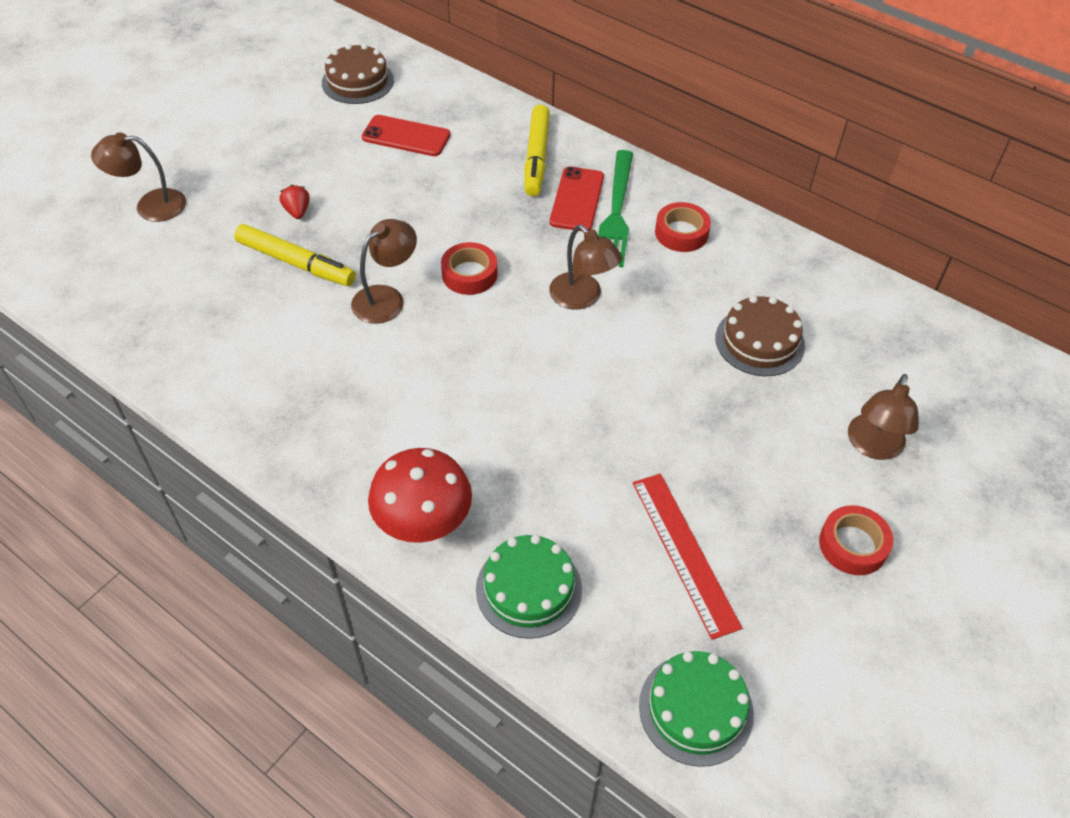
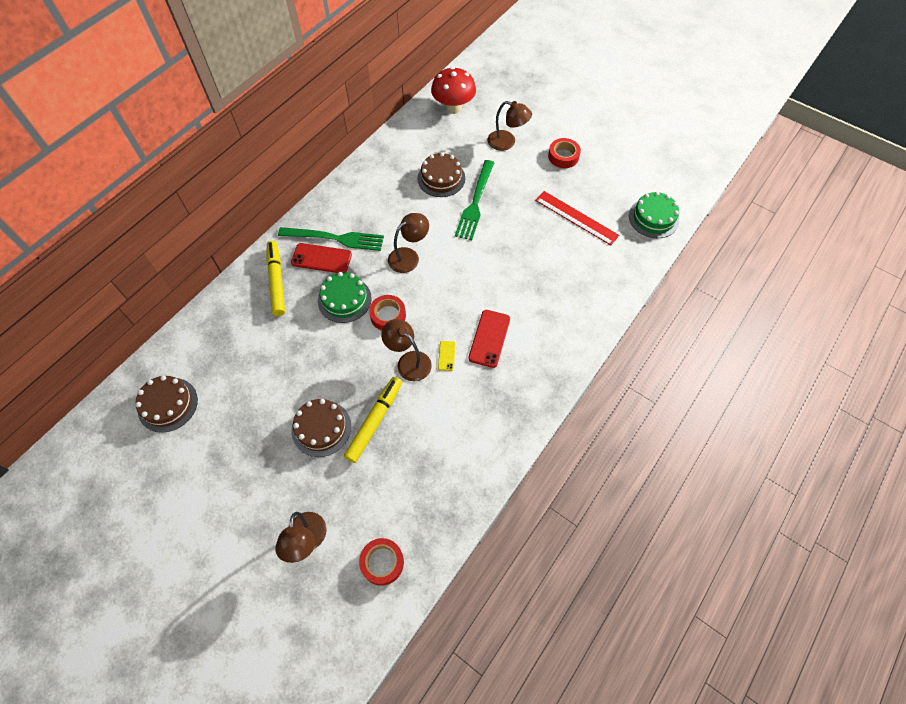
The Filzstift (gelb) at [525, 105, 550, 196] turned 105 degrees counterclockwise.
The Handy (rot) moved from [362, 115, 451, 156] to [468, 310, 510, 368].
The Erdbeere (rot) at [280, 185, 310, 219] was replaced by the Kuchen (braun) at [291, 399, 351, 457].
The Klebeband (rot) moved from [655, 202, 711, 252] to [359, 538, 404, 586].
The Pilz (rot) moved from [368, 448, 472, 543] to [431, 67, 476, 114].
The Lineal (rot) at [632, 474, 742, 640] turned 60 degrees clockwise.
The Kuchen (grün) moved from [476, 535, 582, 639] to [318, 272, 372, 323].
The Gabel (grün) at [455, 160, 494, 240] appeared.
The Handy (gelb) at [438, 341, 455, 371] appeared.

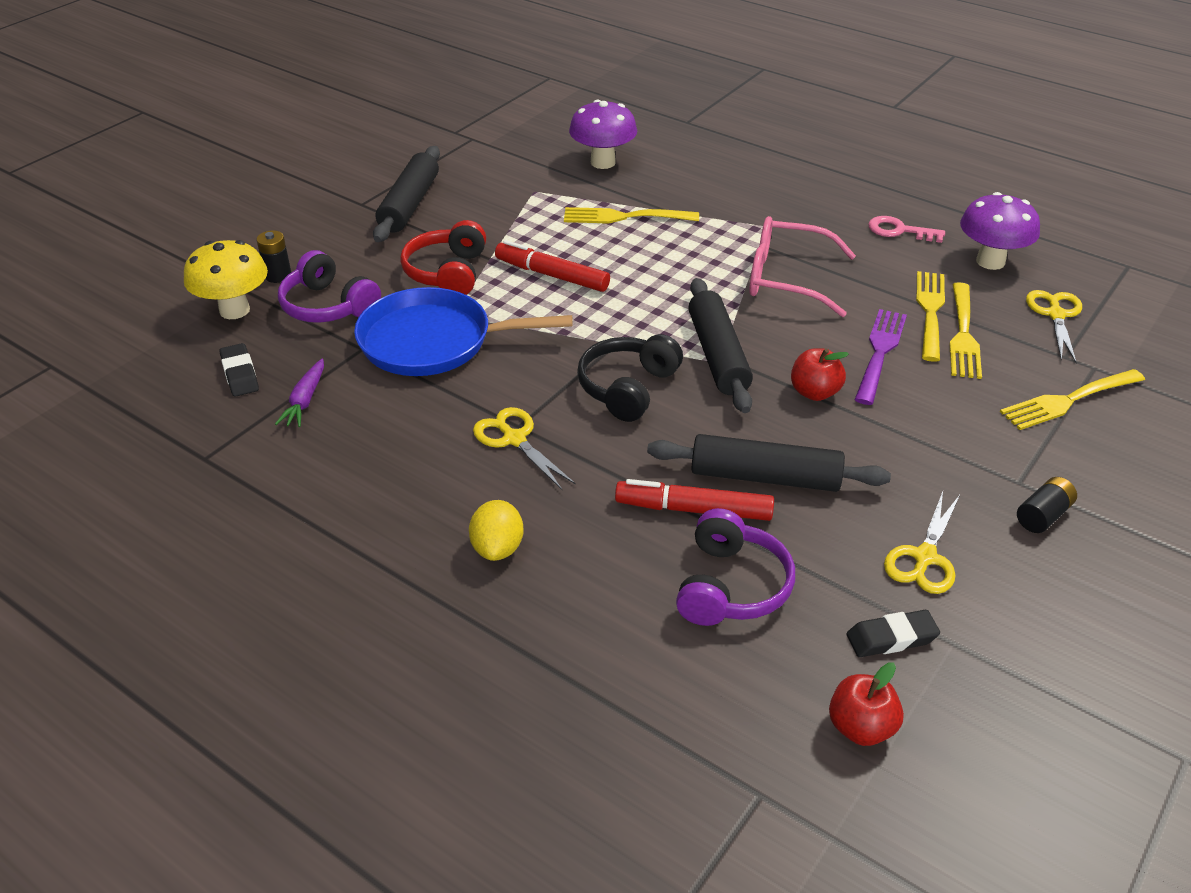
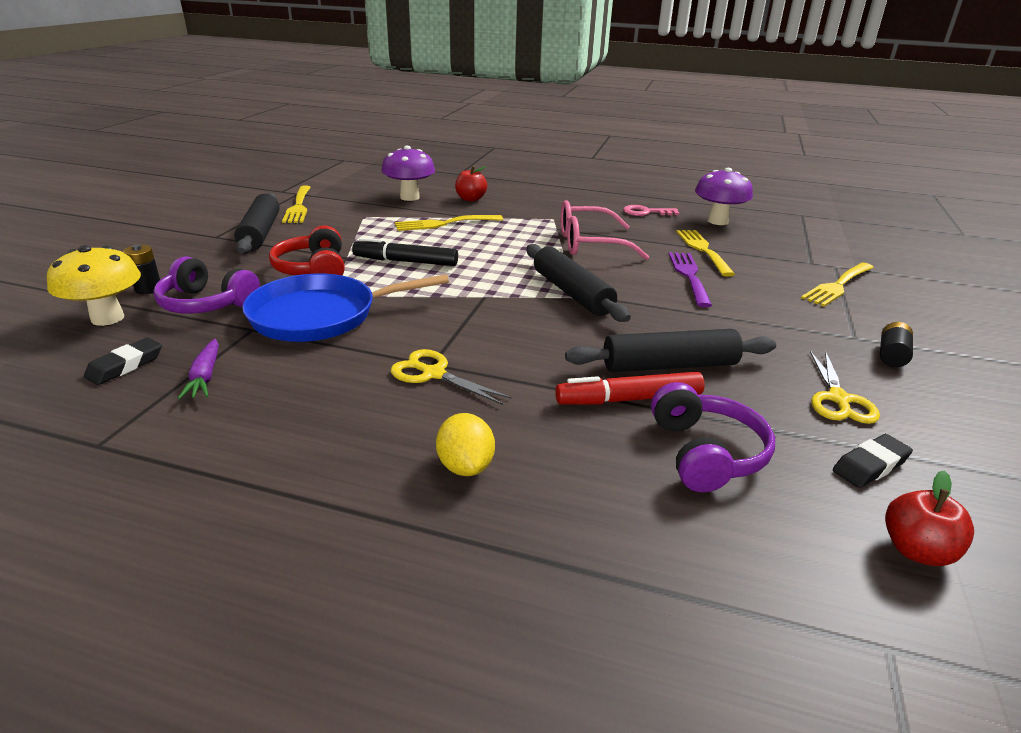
The Filzstift (rot) at [495, 240, 610, 292] became the Filzstift (schwarz) at [352, 238, 458, 266].
The Gabel (gelb) moved from [949, 282, 982, 379] to [282, 185, 311, 223].
The Schere (gelb) at [1026, 290, 1082, 363] disappeared.
The Kopfhörer (schwarz) at [577, 334, 683, 422] disappeared.
The Radiergummi (schwarz) at [219, 343, 259, 397] turned 75 degrees clockwise.
The Apfel (rot) moved from [791, 348, 849, 401] to [455, 166, 487, 202].

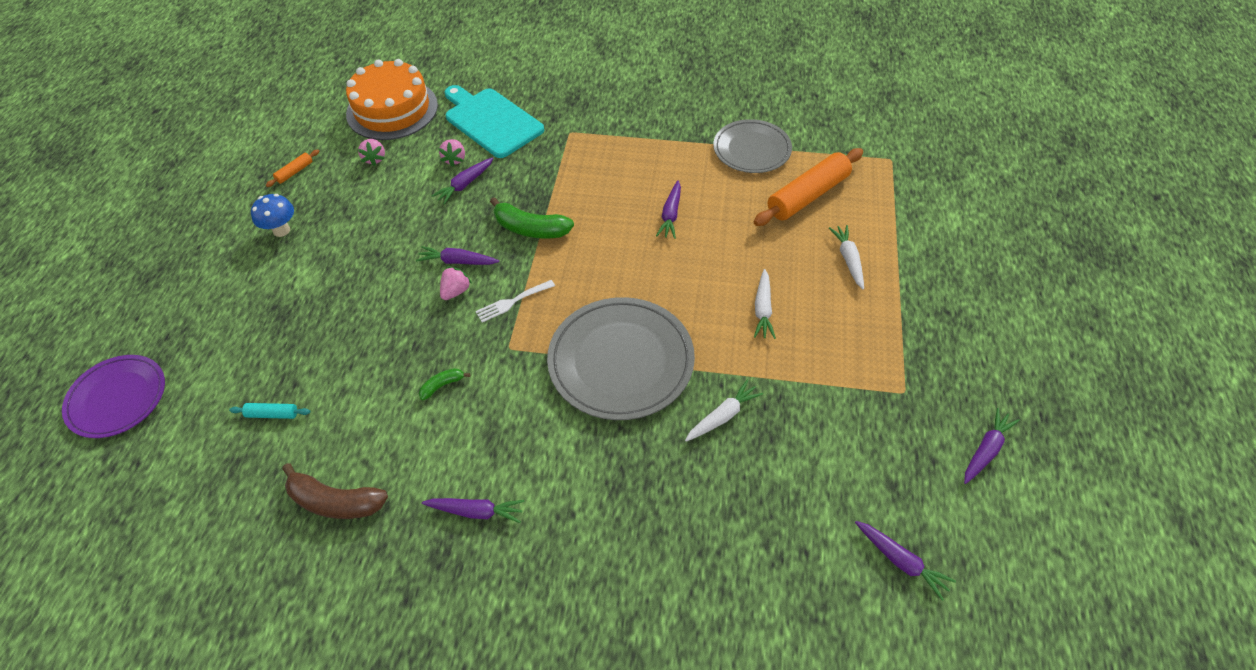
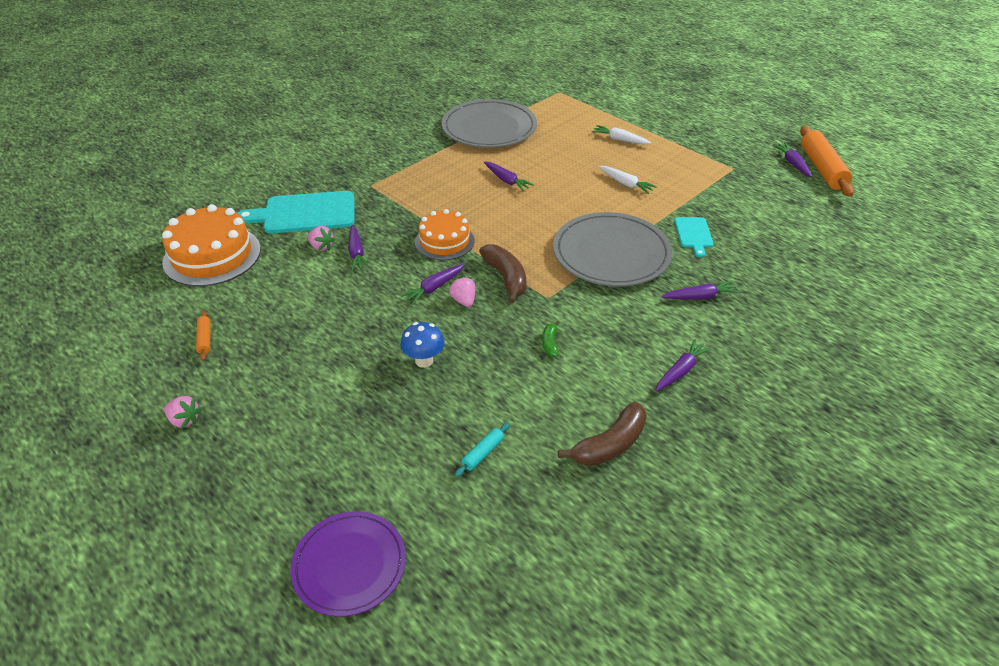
The Teller (grau) at [713, 119, 792, 173] changed to 1.54 times the size.
The Erdbeere (rosa) moved from [357, 139, 385, 166] to [164, 396, 202, 429].
The Nudelholz (orange) moved from [754, 148, 863, 226] to [800, 126, 854, 197].
The Pilz (blau) moved from [251, 194, 294, 237] to [400, 322, 445, 368].
The Banane (grün) at [490, 197, 574, 238] was replaced by the Kuchen (orange) at [415, 209, 475, 260].
The Gabel (weiß) at [476, 280, 555, 322] was replaced by the Banane (braun) at [479, 244, 526, 303].
The Karotte (weiß) at [685, 380, 763, 442] was replaced by the Schneidebrett (türkis) at [674, 217, 714, 257].
The Karotte (lila) moved from [855, 521, 956, 601] to [662, 281, 740, 300].

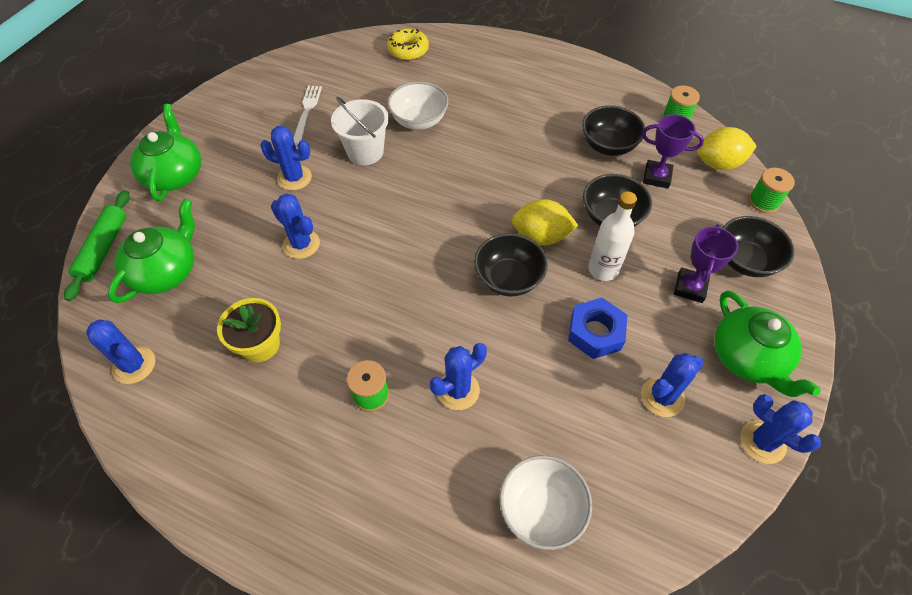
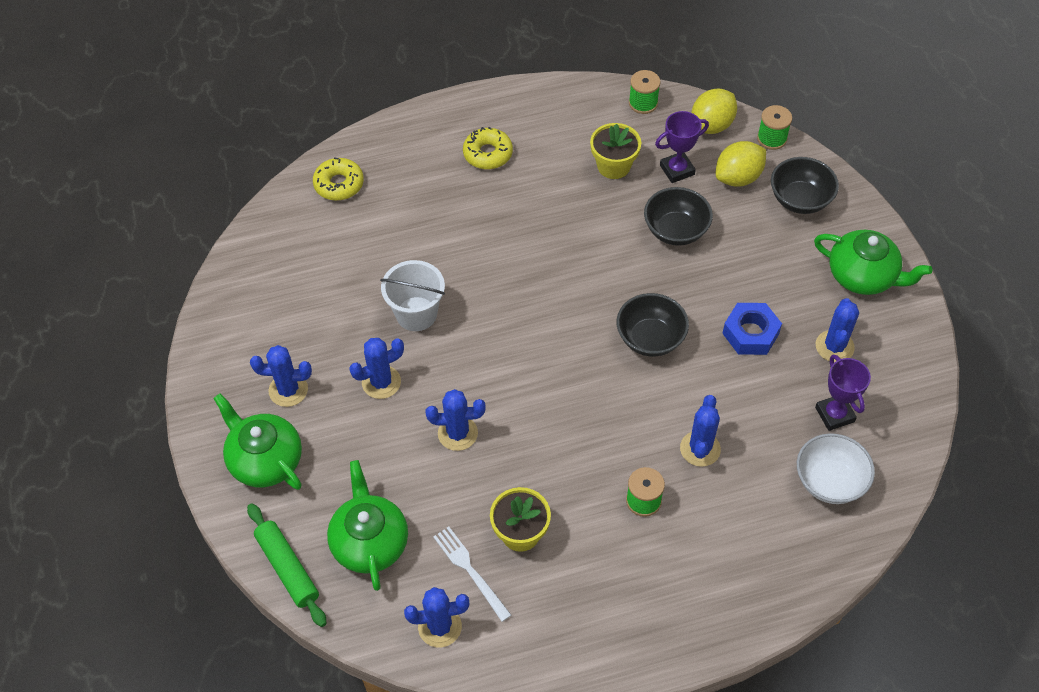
The Schüssel (weiß) at [387, 82, 448, 130] disappeared.
The Gabel (weiß) moved from [293, 86, 322, 145] to [433, 527, 511, 622].
The Schüssel (schwarz) at [582, 105, 645, 156] was replaced by the Blumentopf (gelb) at [590, 123, 641, 179].
The Flasche (weiß) at [588, 191, 637, 281] disappeared.
The Zitrone (gelb) moved from [512, 199, 578, 245] to [716, 141, 766, 187].
The Pokal (lila) moved from [674, 225, 738, 303] to [815, 355, 871, 431].
The Kaktus (blau) moved from [740, 394, 821, 464] to [250, 345, 312, 407].
The Donut (gelb) at [463, 127, 513, 169] appeared.

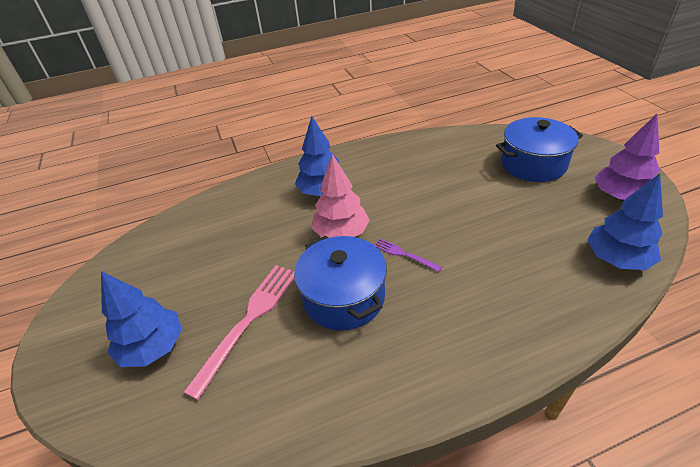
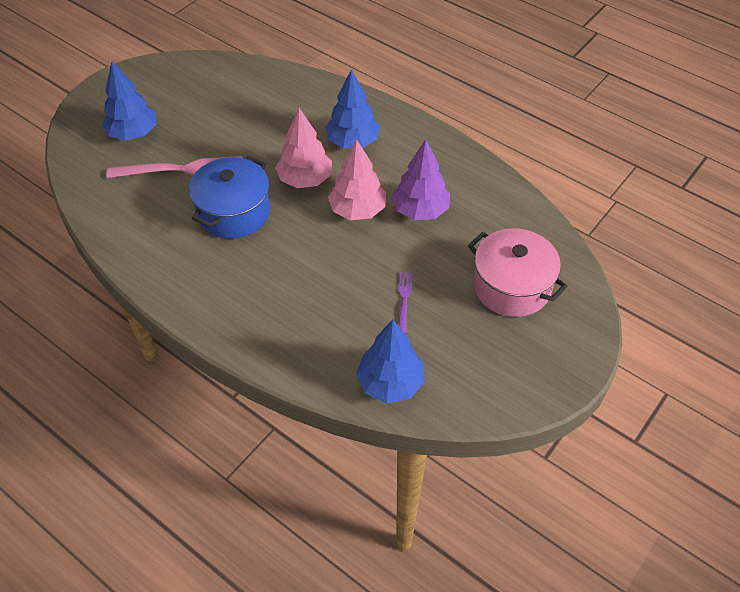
The Baum (lila) moved from [595, 114, 660, 201] to [392, 139, 450, 220].
The Kochtopf (blau) at [496, 117, 583, 182] became the Kochtopf (rosa) at [468, 228, 568, 317].
The Gabel (lila) moved from [374, 238, 442, 272] to [398, 272, 413, 334].
The Baum (rosa) at [328, 139, 386, 220] appeared.

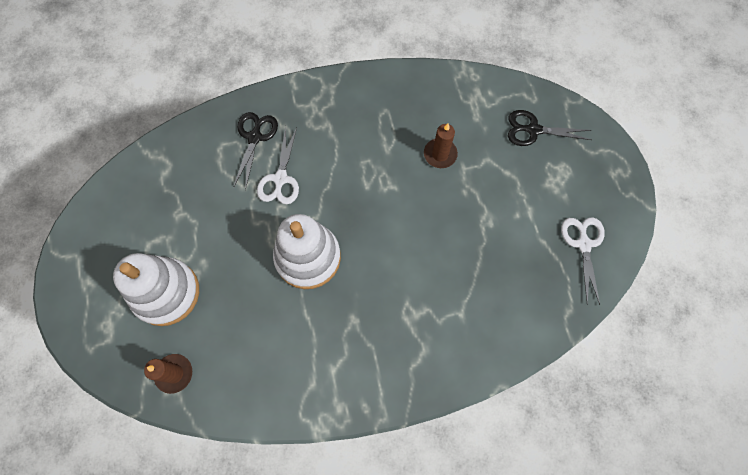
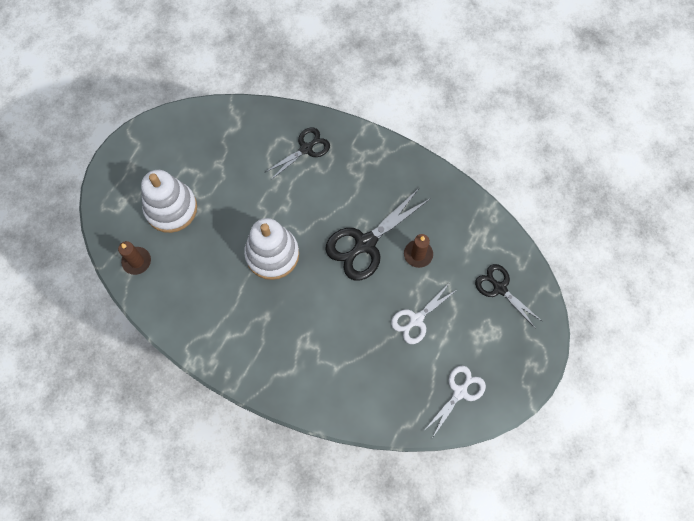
The Schere (weiß) moved from [257, 126, 299, 204] to [391, 284, 458, 344].
The Schere (schwarz) at [325, 188, 431, 281] appeared.

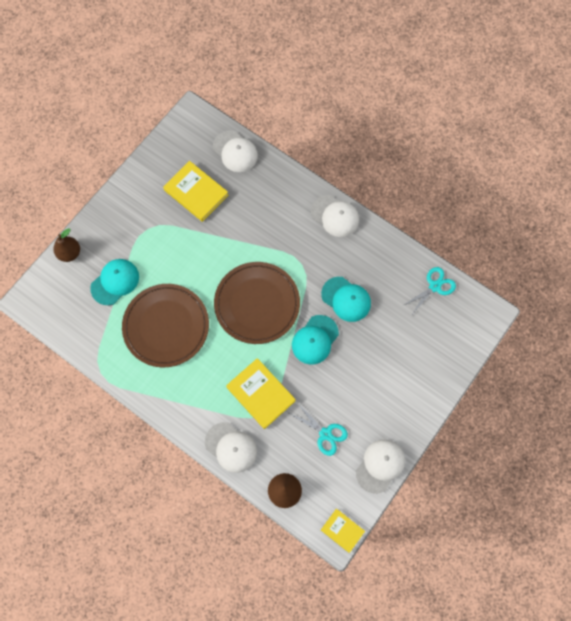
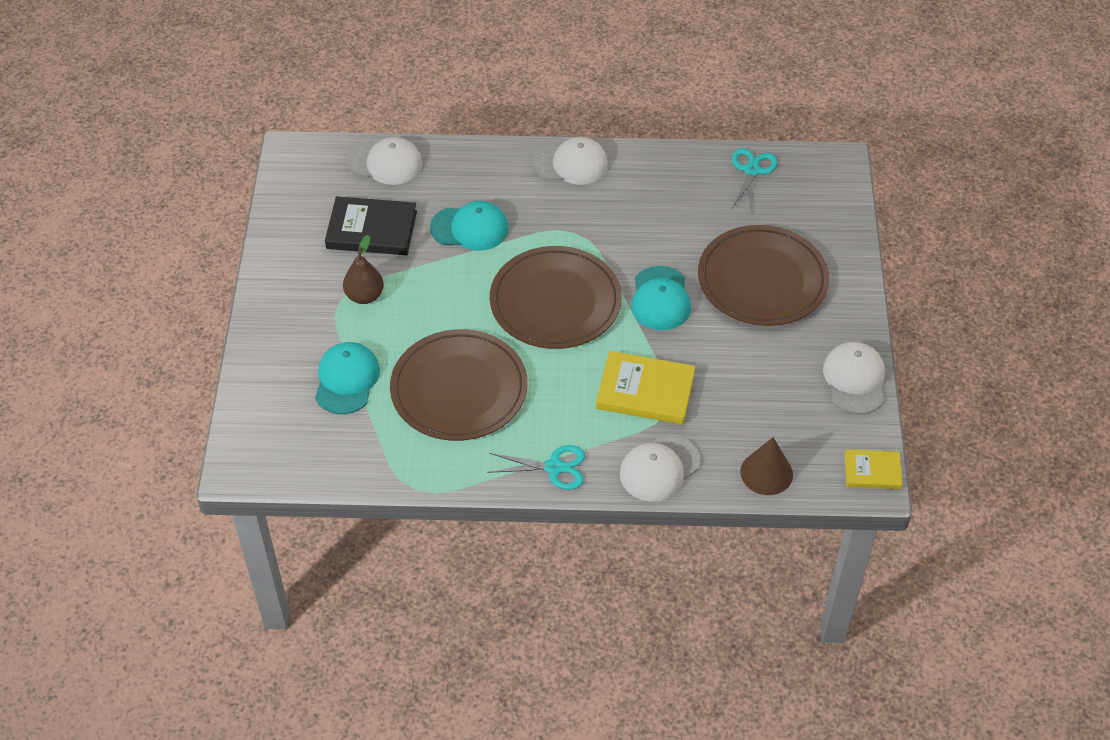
The Buch (gelb) at [163, 161, 229, 222] became the Buch (schwarz) at [325, 196, 417, 255].
The Birne (braun) moved from [53, 228, 80, 262] to [343, 235, 384, 304].
The Kappe (türkis) moved from [321, 277, 371, 322] to [430, 201, 508, 251].
The Schere (türkis) moved from [289, 402, 348, 456] to [487, 445, 585, 490].
The Kappe (weiß) at [205, 422, 257, 473] turned 135 degrees clockwise.
The Teller (braun) at [698, 225, 829, 326] appeared.

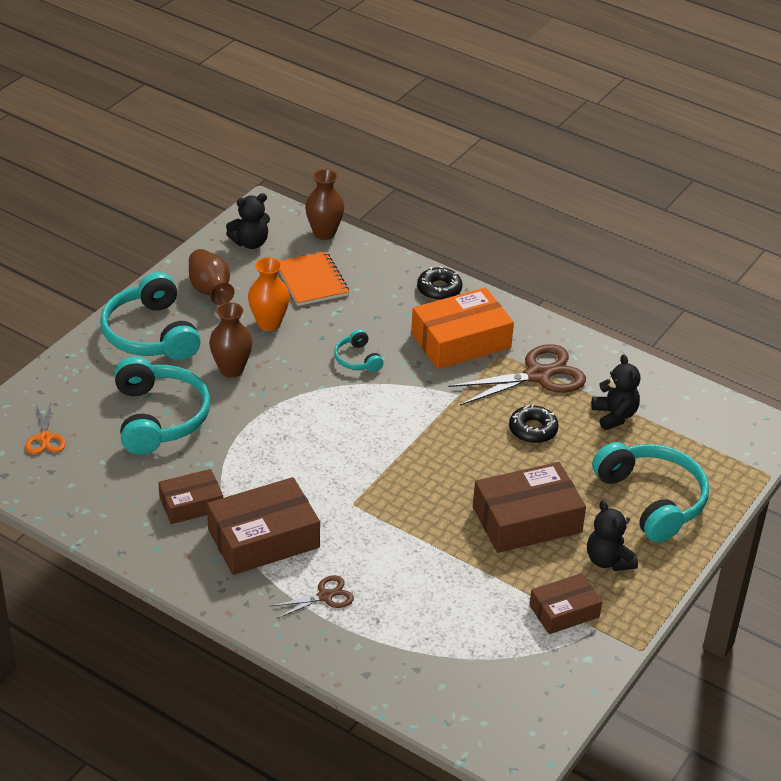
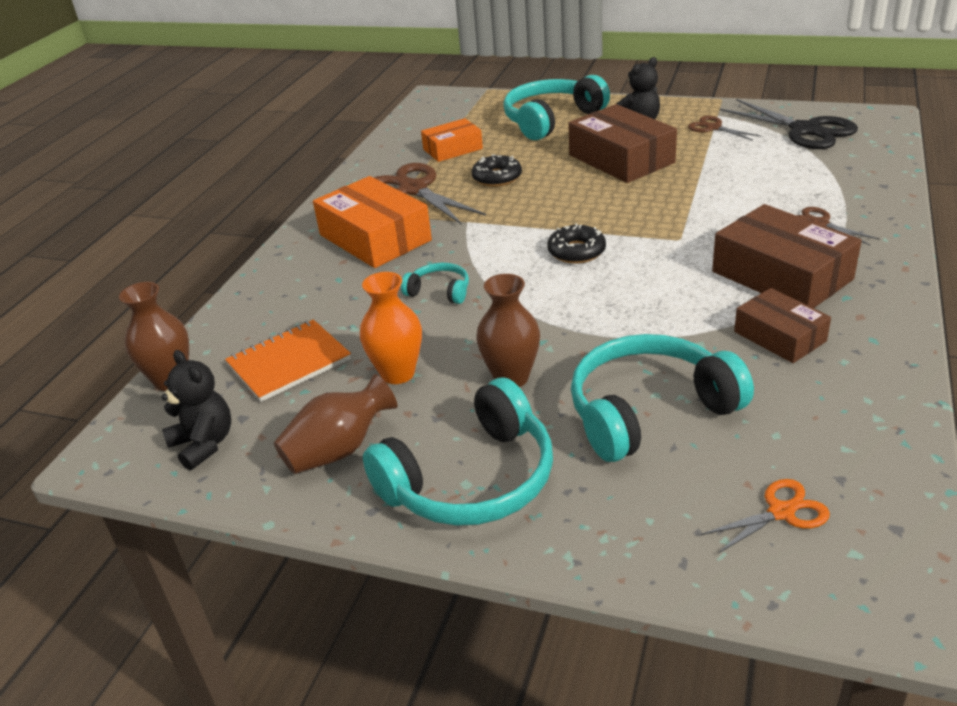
The Donut (schwarz) moved from [417, 266, 463, 300] to [547, 223, 606, 264].
The Kopfhörer (türkis) at [334, 329, 383, 372] turned 120 degrees counterclockwise.
The Teddybär (schwarz) at [592, 355, 641, 430] was replaced by the Schachtel (orange) at [421, 118, 483, 162].
The Schachtel (braun) at [529, 573, 602, 634] was replaced by the Schere (braun) at [688, 116, 761, 141].
The Schere (schwarz) at [719, 99, 858, 149] appeared.

